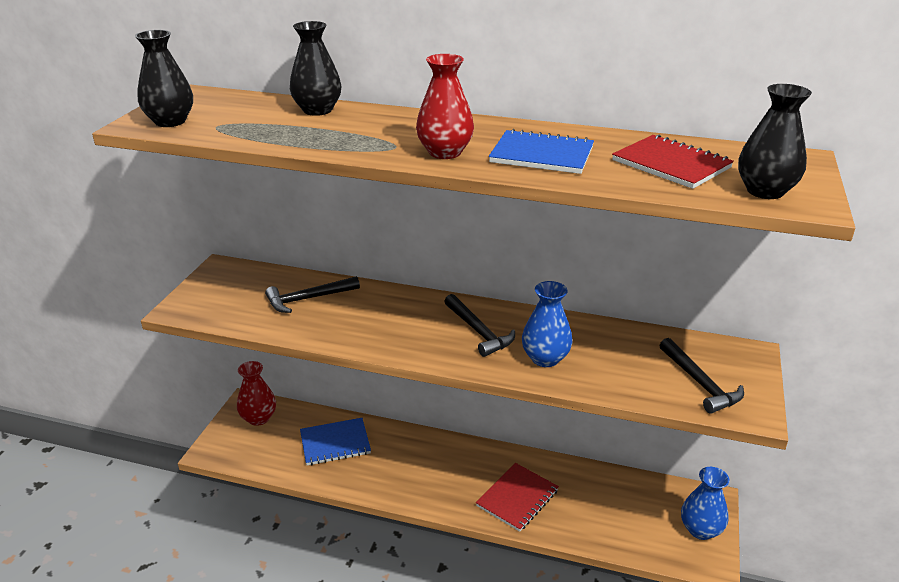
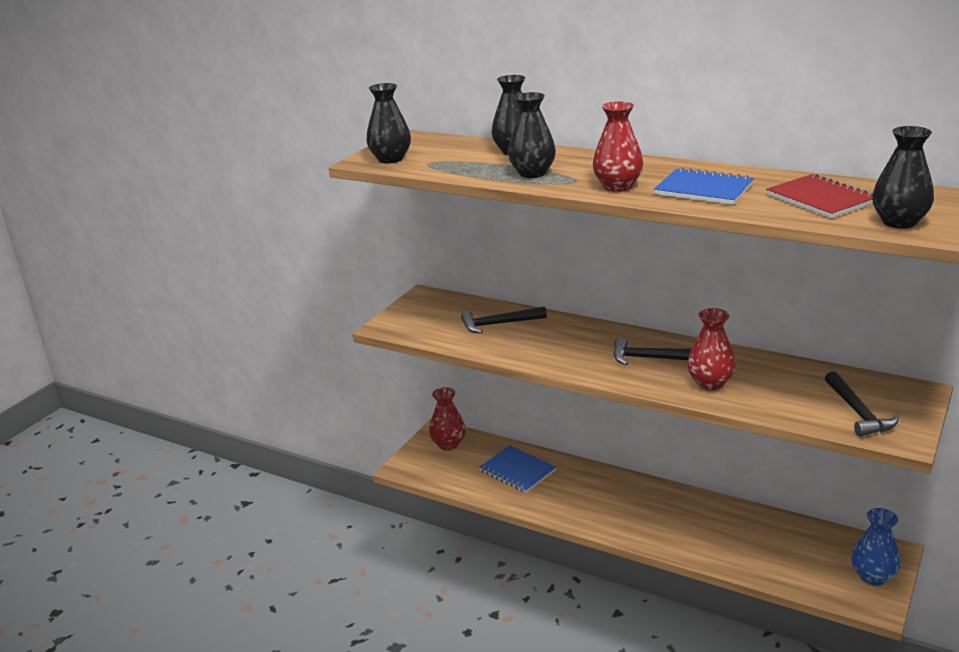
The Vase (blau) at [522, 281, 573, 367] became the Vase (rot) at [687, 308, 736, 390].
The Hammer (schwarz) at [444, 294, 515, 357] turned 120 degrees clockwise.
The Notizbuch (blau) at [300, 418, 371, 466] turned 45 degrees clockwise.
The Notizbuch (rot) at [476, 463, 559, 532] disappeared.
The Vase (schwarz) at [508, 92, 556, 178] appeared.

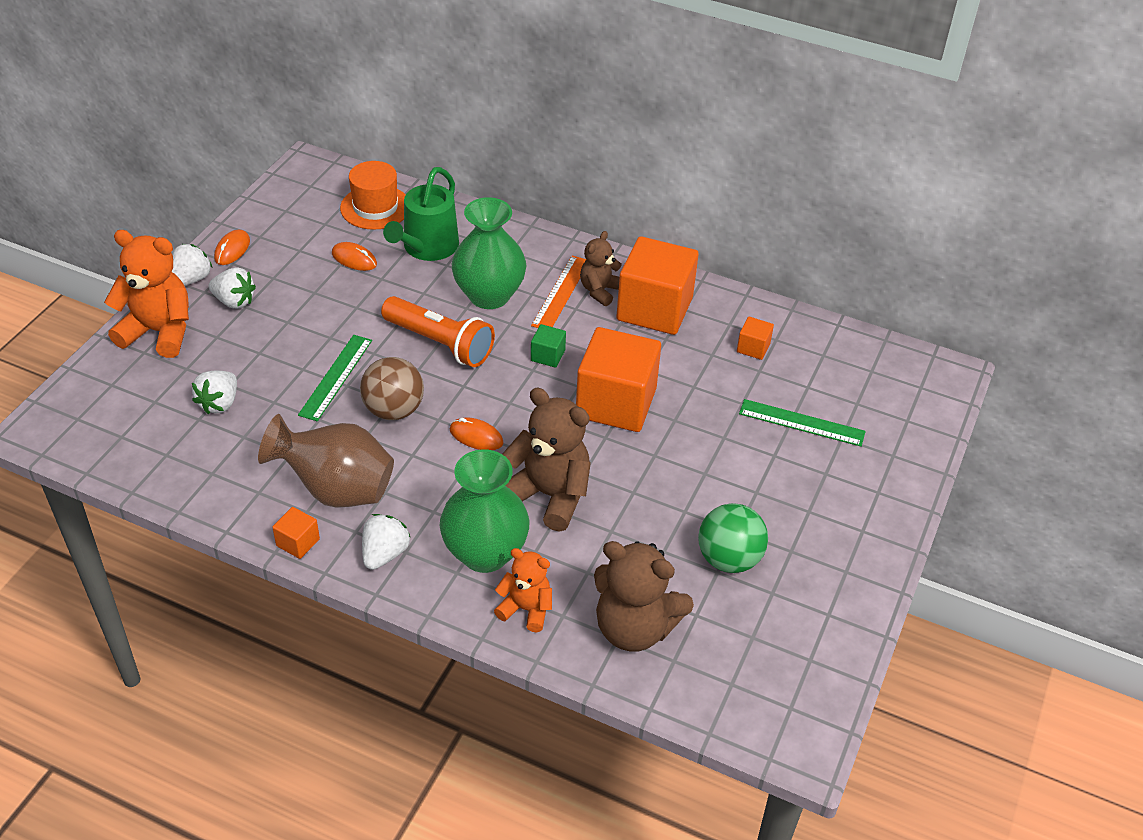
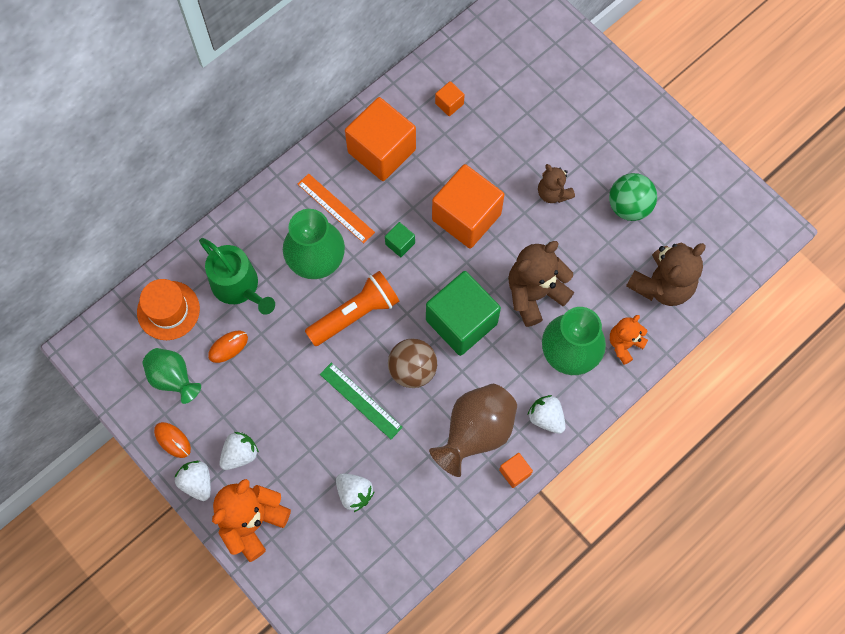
The Teddybär (braun) moved from [580, 231, 622, 306] to [538, 164, 575, 203].
The Lineal (grün) at [739, 399, 866, 447] disappeared.
The Computermaus (orange) at [450, 418, 504, 450] was replaced by the Kubus (grün) at [426, 271, 501, 356].
The Vase (grün) at [142, 348, 201, 404] appeared.

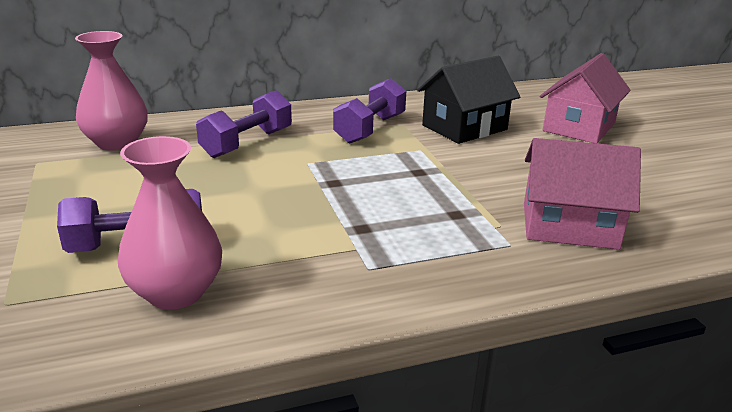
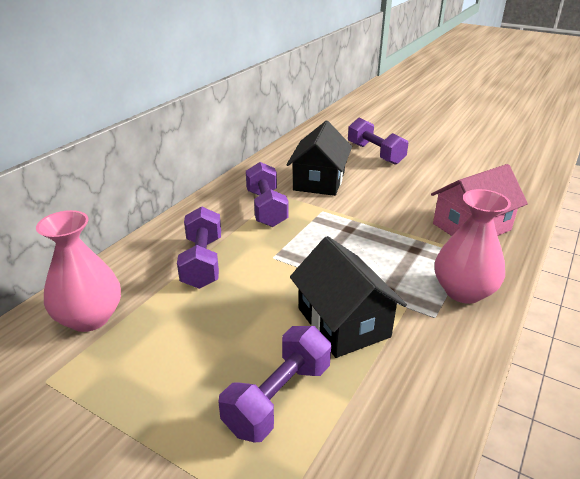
The Haus (rosa) at [540, 53, 631, 143] was replaced by the Hantel (lila) at [348, 117, 408, 165].
The Vase (rosa) moved from [118, 136, 222, 310] to [435, 189, 511, 304].
The Haus (schwarz) at [290, 236, 407, 358] appeared.

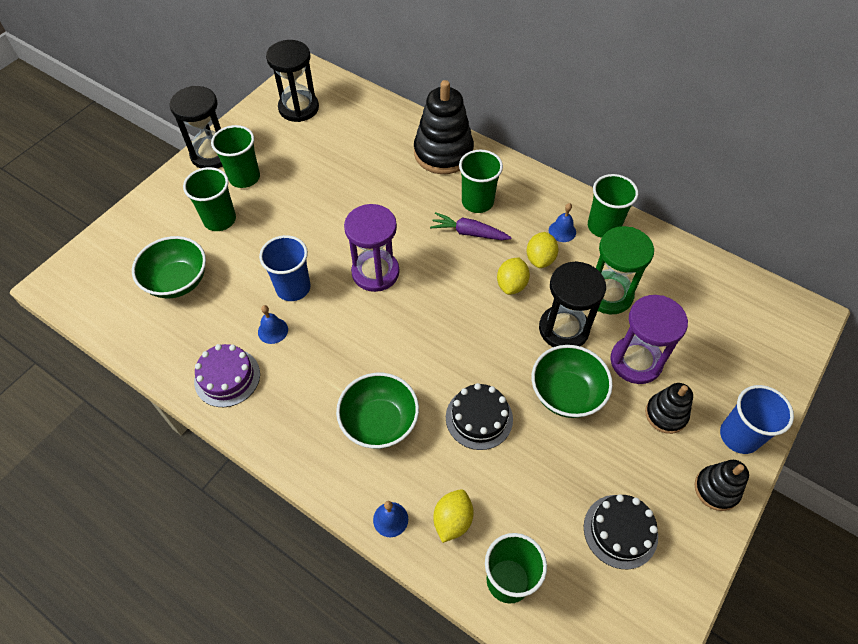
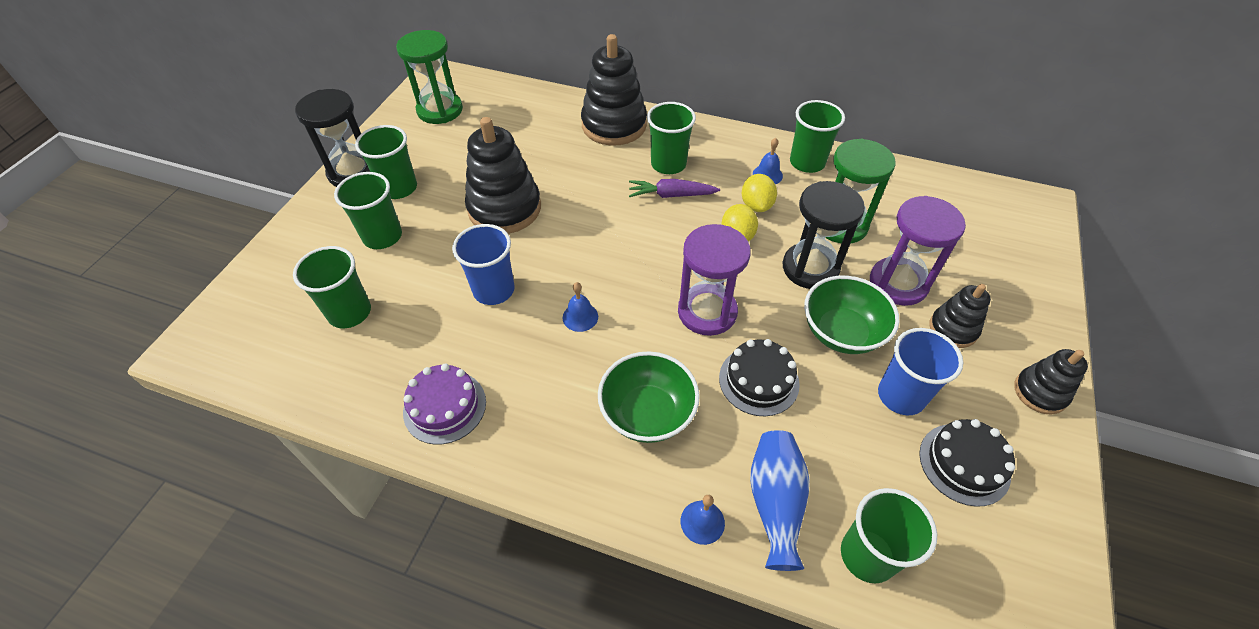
The Sanduhr (schwarz) at [266, 40, 319, 122] became the Sanduhr (grün) at [396, 30, 463, 124].
The Sanduhr (lila) moved from [344, 204, 400, 292] to [678, 224, 751, 336].
The Schüssel (grün) at [132, 236, 206, 298] was replaced by the Becher (grün) at [293, 246, 371, 328].
The Glocke (blau) moved from [258, 305, 288, 344] to [563, 282, 598, 332].
The Becher (blau) moved from [720, 385, 794, 454] to [878, 328, 964, 415].
The Zitrone (gelb) at [433, 489, 473, 543] was replaced by the Vase (blau) at [750, 430, 809, 571].
The Stapelspielzeug (schwarz) at [465, 117, 541, 234] appeared.

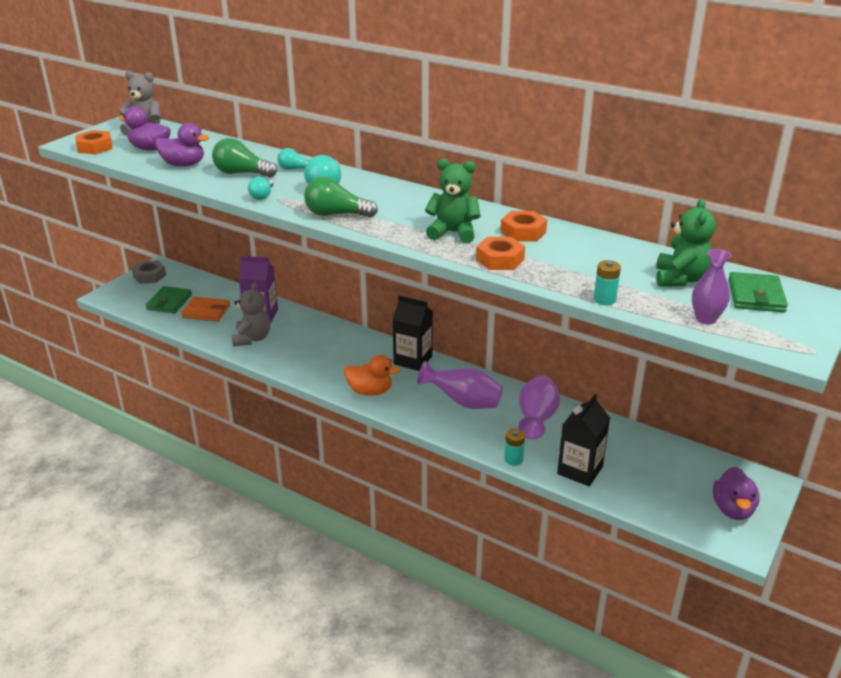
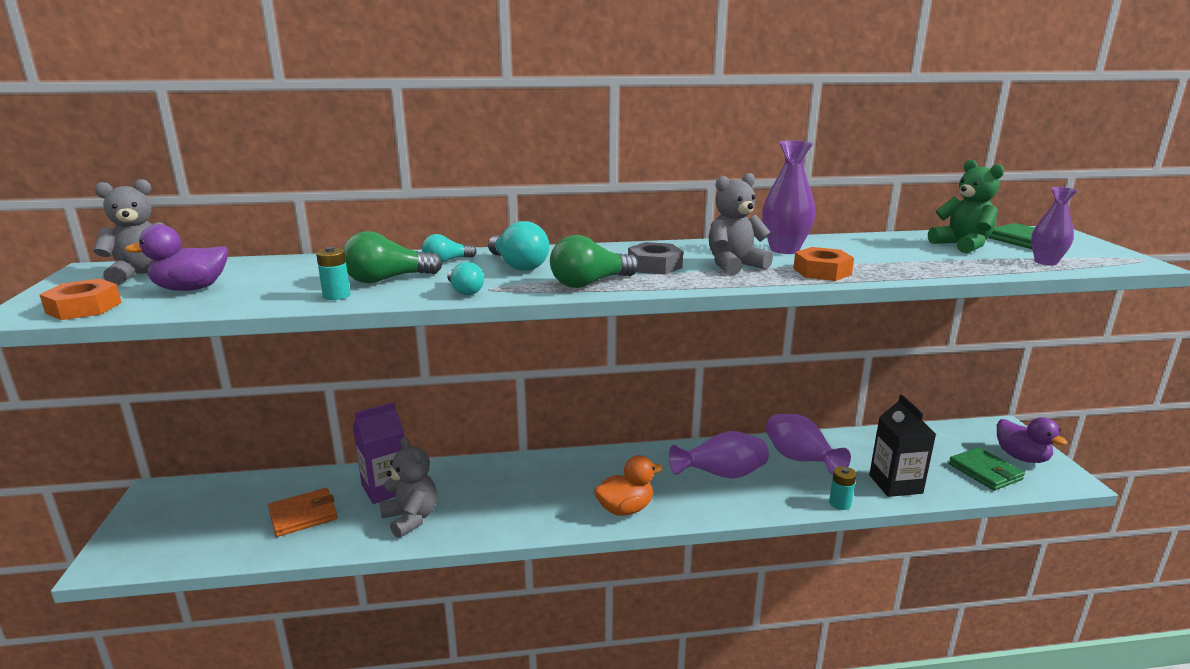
The Ente (lila) at [155, 123, 209, 167] disappeared.
The Teddybär (grün) at [425, 159, 481, 243] became the Teddybär (grau) at [709, 173, 773, 275].
The Sechskantmutter (orange) at [500, 211, 547, 242] was replaced by the Vase (lila) at [762, 140, 816, 254].
The Sechskantmutter (grau) moved from [132, 260, 166, 284] to [628, 242, 683, 275].
The Batterie (türkis) moved from [594, 260, 621, 305] to [316, 247, 350, 300].
The Geldbörse (grün) moved from [146, 286, 192, 313] to [949, 447, 1025, 491].
The Getränkekarton (schwarz) at [392, 296, 433, 371] disappeared.

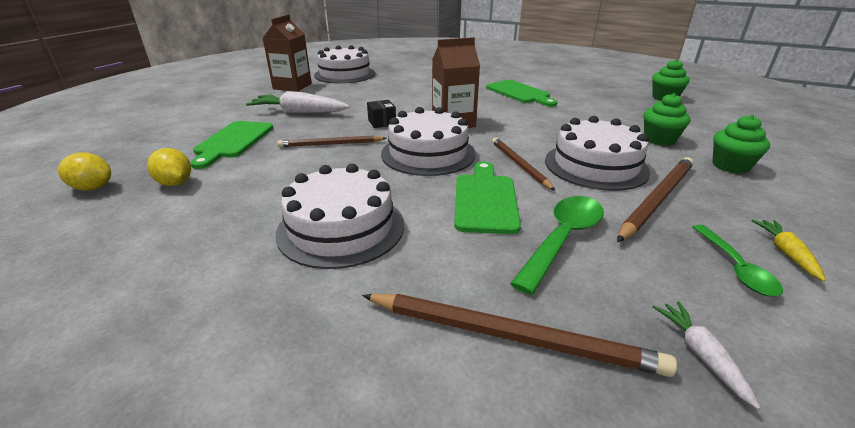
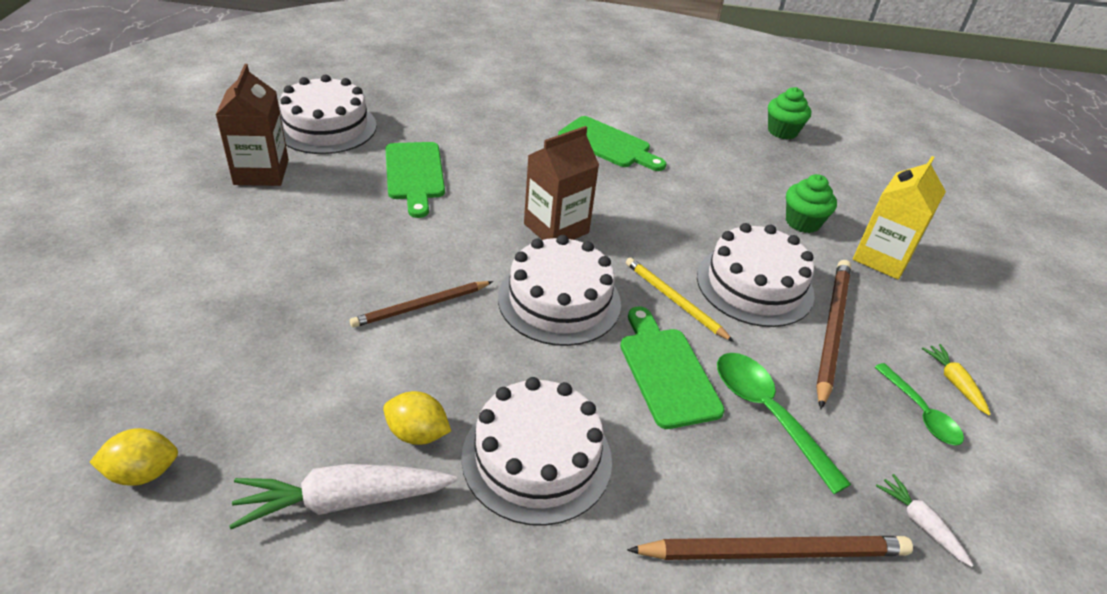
The Karotte (weiß) moved from [246, 91, 350, 113] to [229, 464, 457, 529].
The Schachtel (schwarz) at [367, 100, 396, 128] disappeared.
The Muffin (grün) at [712, 115, 770, 174] was replaced by the Getränkekarton (gelb) at [853, 156, 946, 280].
The Schneidebrett (grün) moved from [190, 121, 273, 169] to [385, 142, 445, 218].
The Bleistift (braun) at [492, 137, 555, 191] became the Bleistift (gelb) at [626, 257, 734, 342].
The Zitrone (gelb) moved from [147, 148, 191, 186] to [383, 391, 451, 445].
The Löffel (grün) at [510, 196, 604, 295] turned 45 degrees counterclockwise.

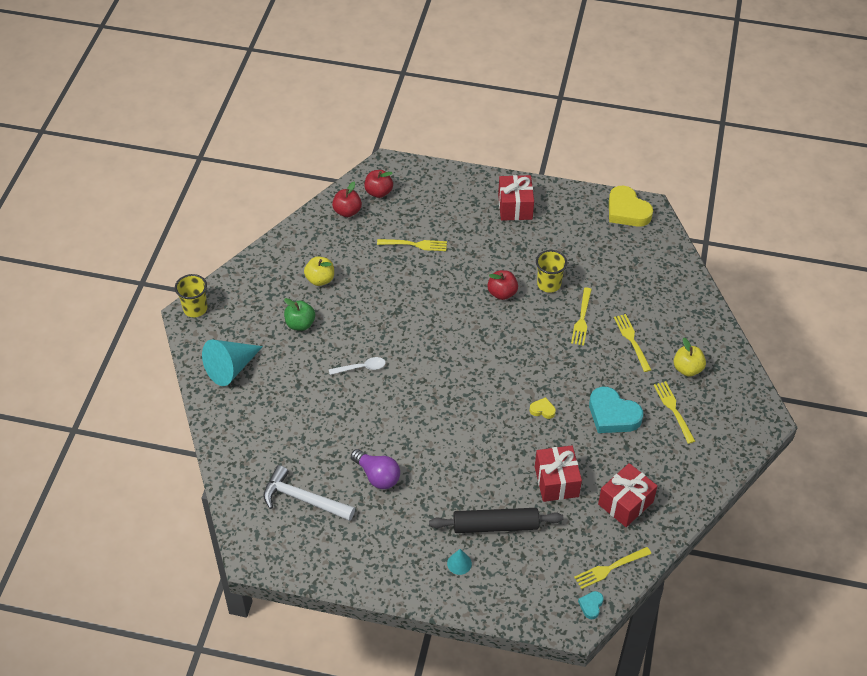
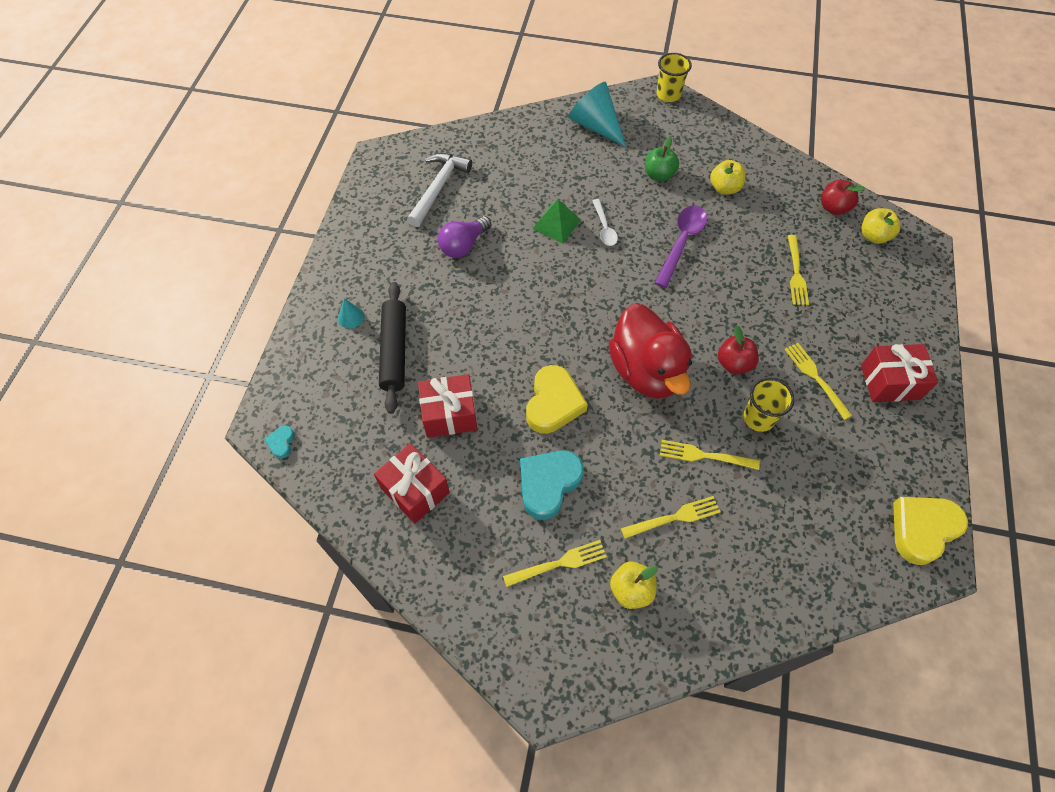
The Apfel (rot) at [364, 170, 393, 198] became the Apfel (gelb) at [861, 208, 900, 244].
The Herz (gelb) at [530, 397, 556, 419] changed to 2.18 times the size.
The Gabel (gelb) moved from [574, 547, 651, 589] to [785, 343, 852, 420].
The Herz (türkis) at [578, 591, 603, 619] turned 105 degrees counterclockwise.
The Pyramide (grün) at [532, 199, 581, 244] appeared.
The Löffel (lila) at [655, 205, 707, 288] appeared.
The Ente (rot) at [609, 304, 692, 399] appeared.

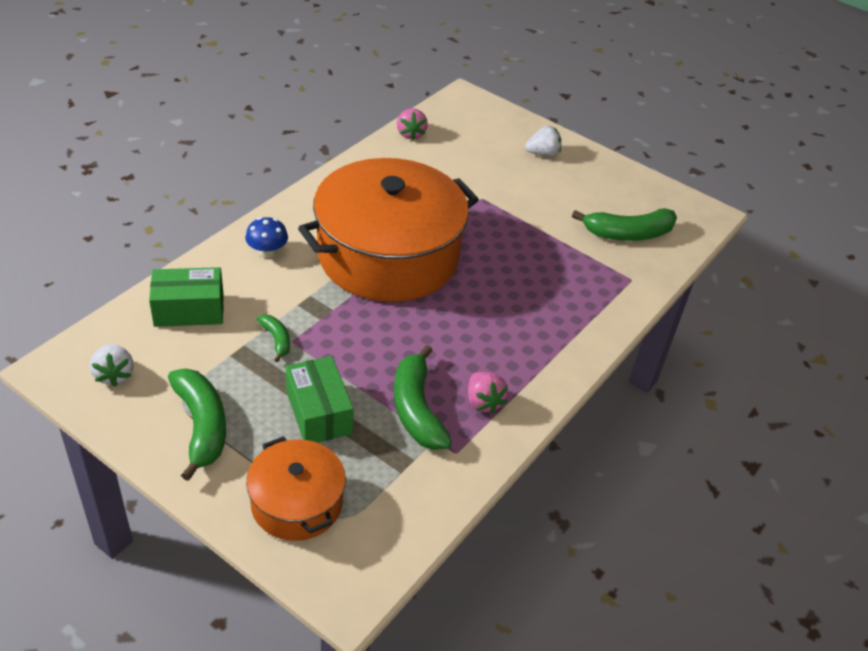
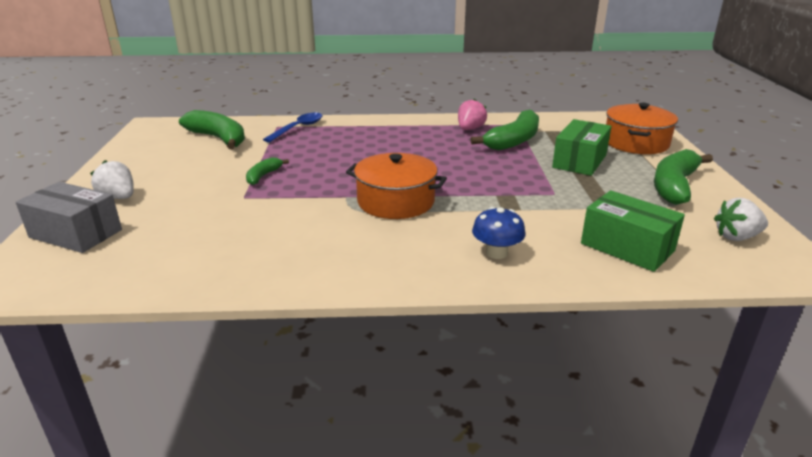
The Erdbeere (rosa) at [397, 108, 428, 140] disappeared.
The Kochtopf (orange) at [298, 158, 479, 302] changed to 0.50 times the size.
The Banane (grün) moved from [257, 315, 290, 362] to [246, 157, 289, 185].
The Erdbeere (weiß) at [90, 344, 134, 387] turned 135 degrees counterclockwise.
The Löffel (blau) at [263, 113, 323, 143] appeared.
The Schachtel (grau) at [16, 182, 122, 253] appeared.

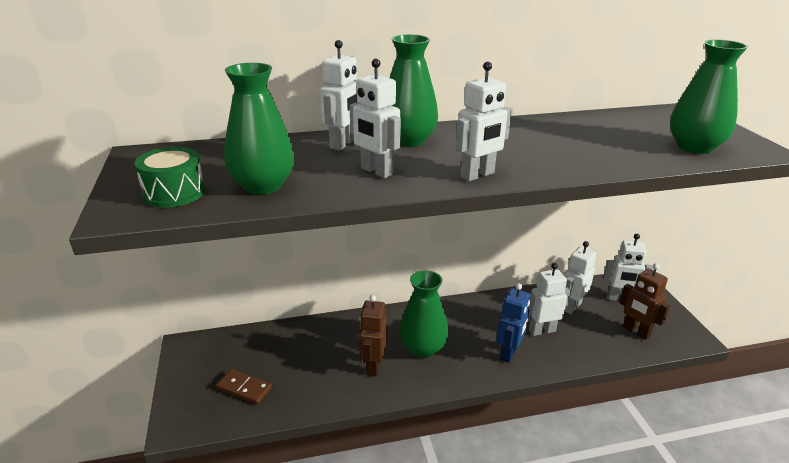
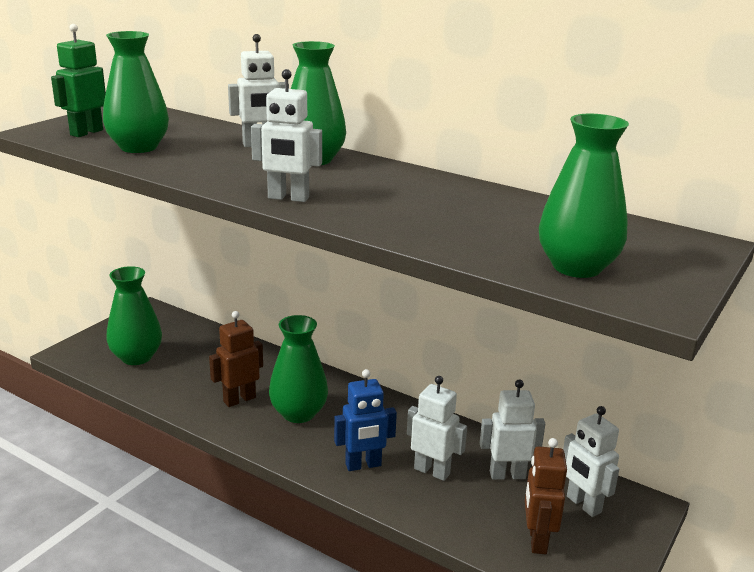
The Roboter (weiß) at [349, 59, 401, 178] disappeared.
The Trommel (grün) at [134, 147, 205, 208] was replaced by the Roboter (grün) at [51, 24, 106, 137].
The Dominostein (braun) at [216, 369, 272, 405] was replaced by the Vase (grün) at [106, 266, 162, 365].

